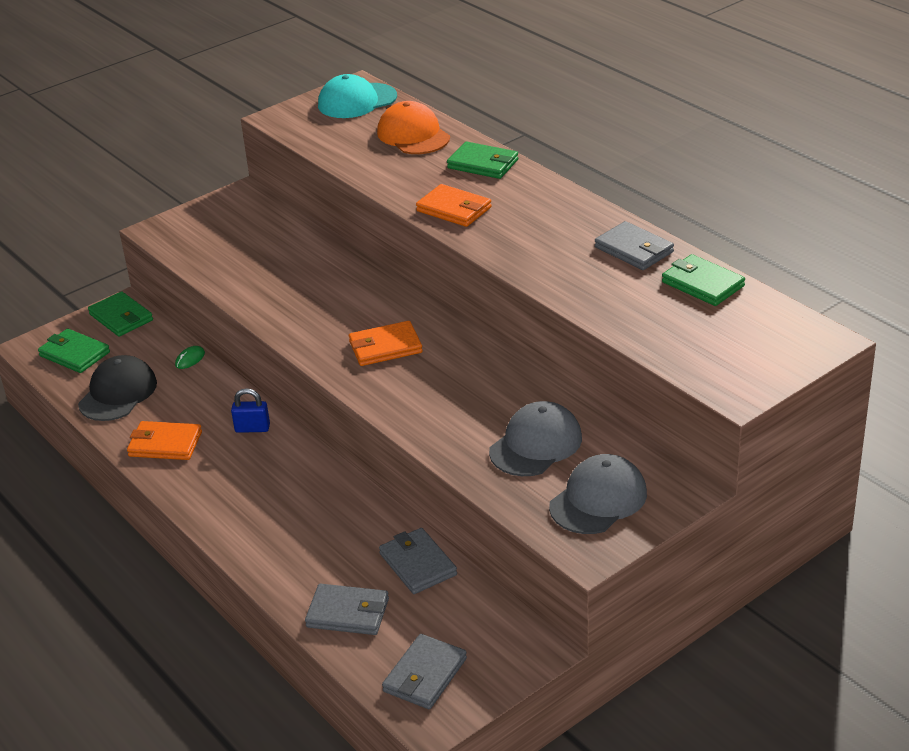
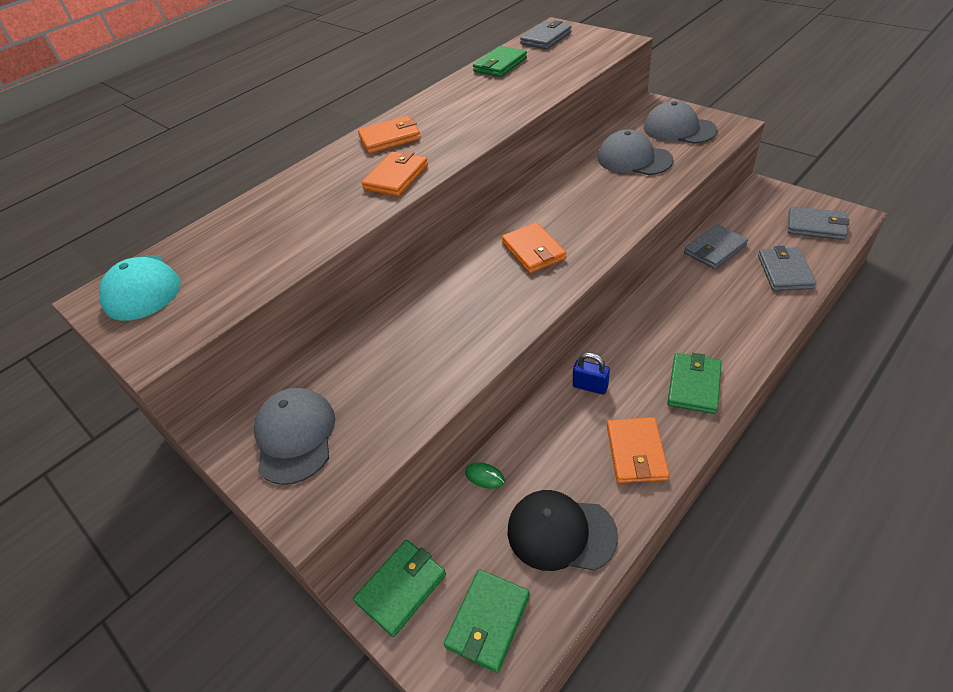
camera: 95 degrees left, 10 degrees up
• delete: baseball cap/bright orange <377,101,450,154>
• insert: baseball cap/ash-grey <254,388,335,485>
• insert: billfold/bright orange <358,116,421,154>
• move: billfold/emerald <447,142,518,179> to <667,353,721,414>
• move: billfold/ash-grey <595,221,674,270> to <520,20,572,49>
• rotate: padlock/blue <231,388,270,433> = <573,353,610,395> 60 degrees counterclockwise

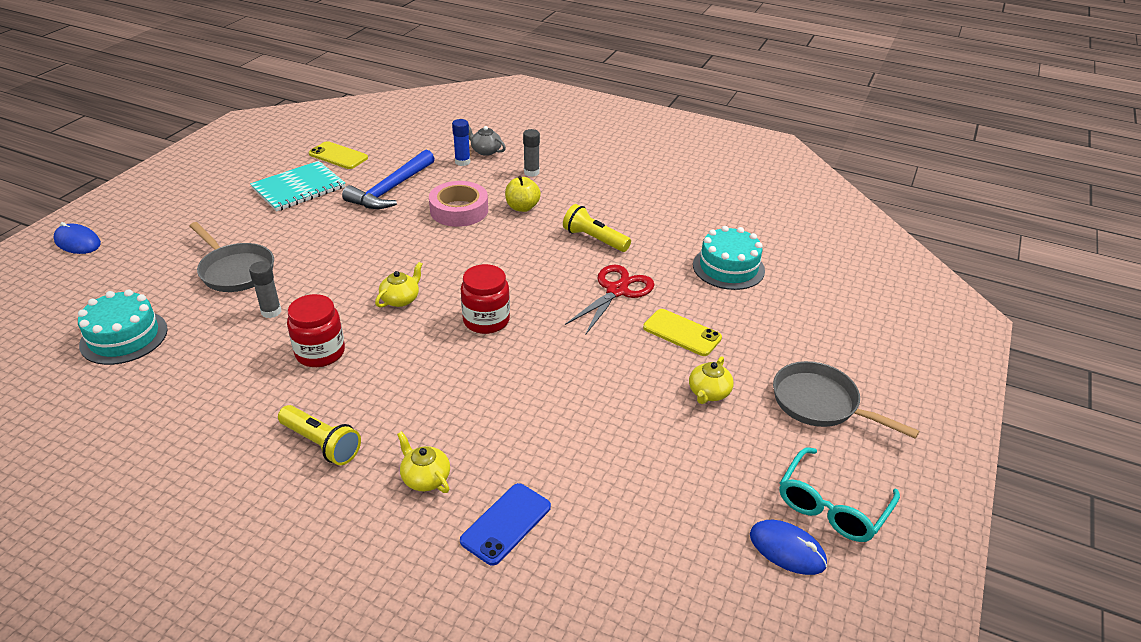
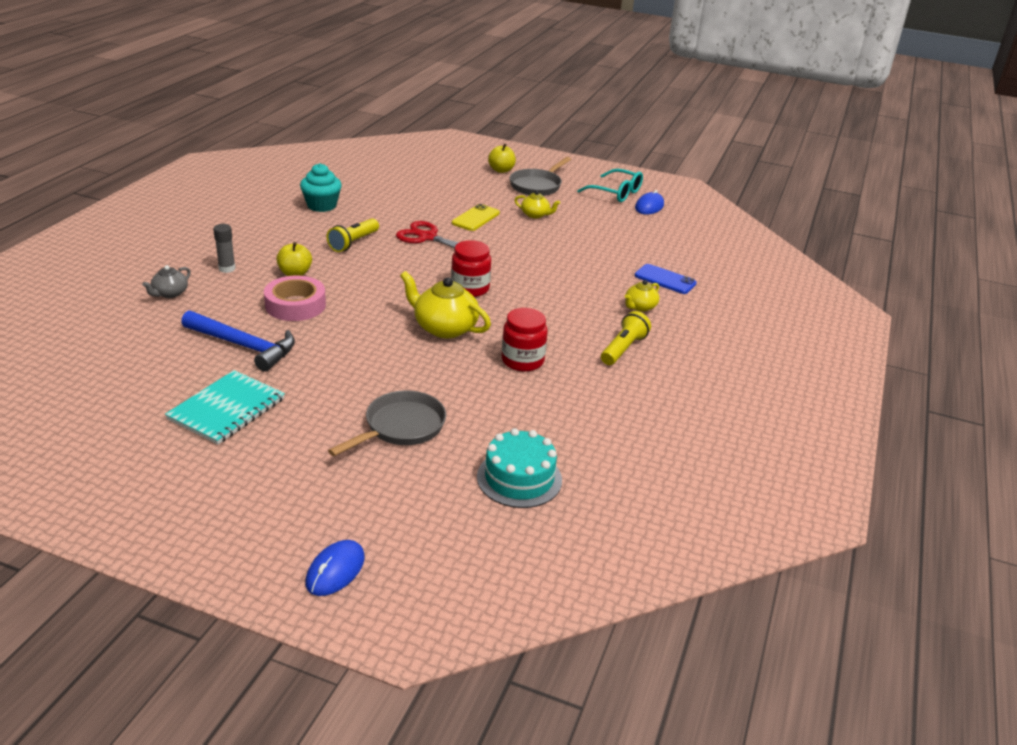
camera: 95 degrees left, 5 degrees down
• delete: glue stick/ash-grey <249,261,282,318>
• delete: phone/bright yellow <309,141,368,169>
• delete: glue stick/blue <452,119,470,166>
• delete: layer cake/teal <693,226,765,290>
• insert: fairy cake/teal <300,163,342,212>
• insert: toy apple/bright yellow <488,143,516,173>
• rotate: notebook/teal <250,161,345,212> = <165,370,285,445> 75 degrees clockwise
• resize: china teapot/bright yellow <375,262,423,308> = <400,271,491,338> x1.80

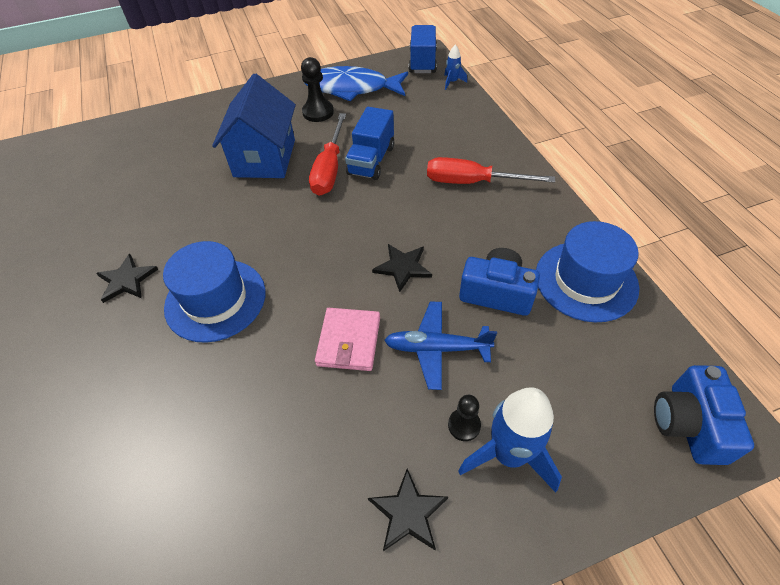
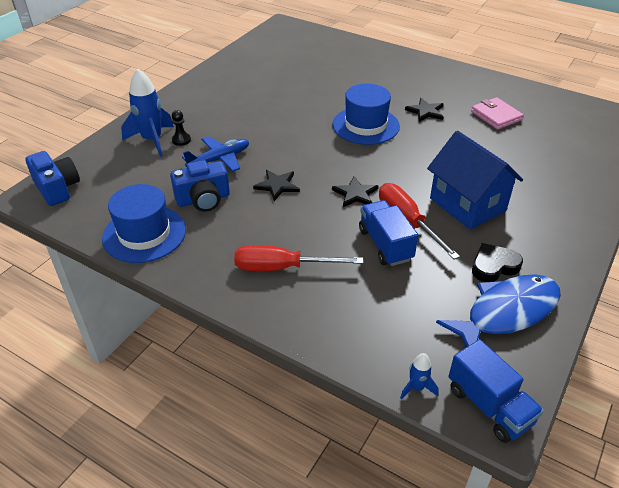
camera: 140 degrees right, 10 degrees down
• move: billfold/rose-pink <315,308,380,371> to <471,97,524,130>
• move: five-pointed star/black <368,469,448,551> to <332,176,379,207>
• replace: pawn/black <301,57,334,122> to love heart/black <472,243,523,282>
• rotate: flat screwdriver/crimson <427,157,555,184> = <234,245,363,271> 150 degrees counterclockwise

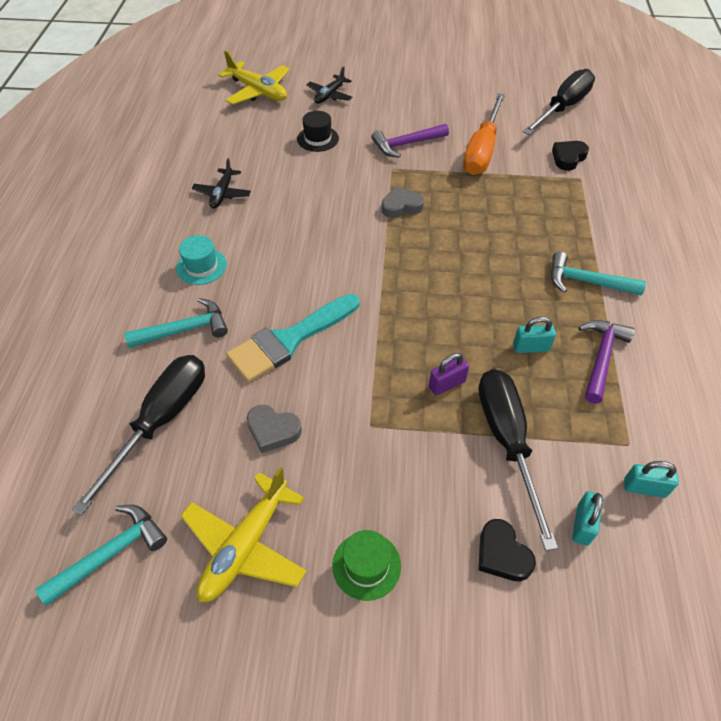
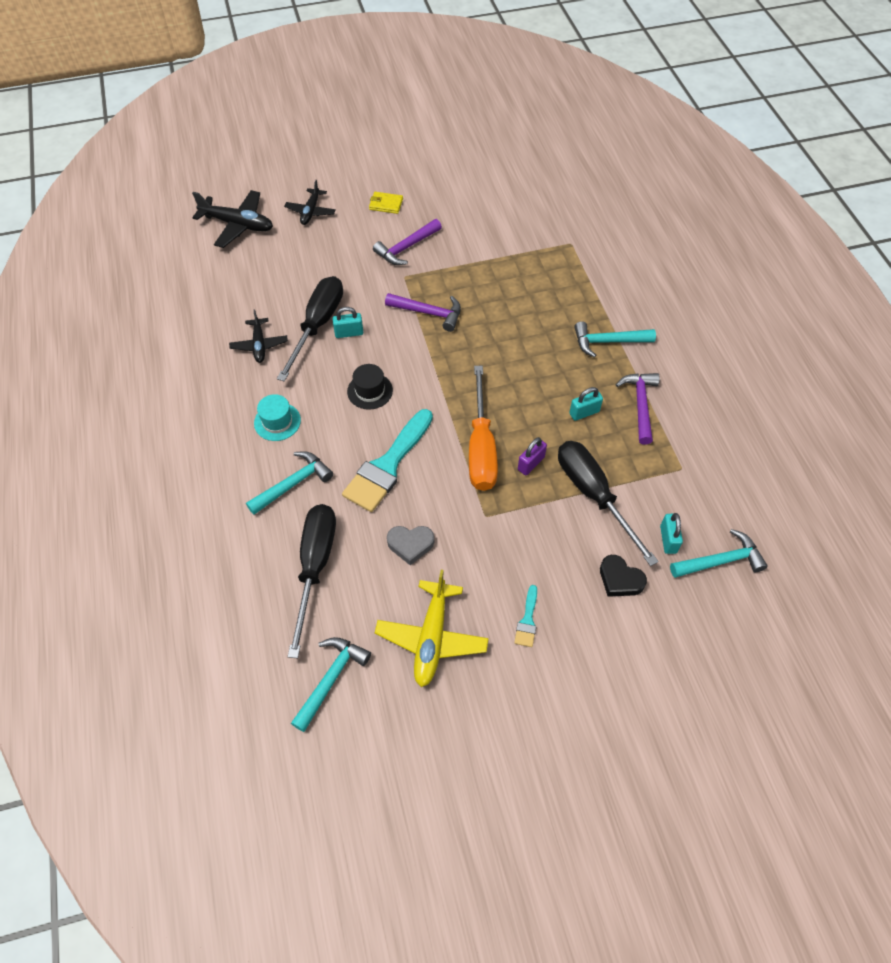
camera: 20 degrees left, 5 degrees up
• delete: love heart/black <552,141,589,171>
• insert: billfold/bright yellow <369,192,403,214>
• insert: hammer/teal <670,529,768,578>
• move: tall hat/black <297,111,339,152> to <347,364,393,410>
• move: flat screwdriver/bright orange <463,93,505,175> to <469,366,498,491>
• move: flat screwdriver/black <523,69,595,135> to <277,276,343,381>
• move: padlock/teal <624,461,679,498> to <333,307,364,338>
• replace: tall hat/emerald <332,530,401,601> to paintbrush/teal <514,585,537,647>
• replace: love heart/ash-grey <382,186,424,218> to hammer/royal purple <385,293,461,332>
• recolor: toy plane/bright yellow <218,50,290,105> to toy plane/black <192,190,273,248>

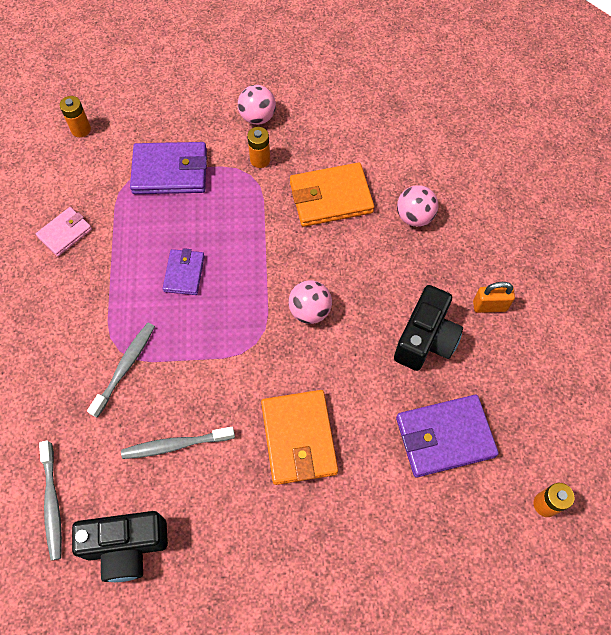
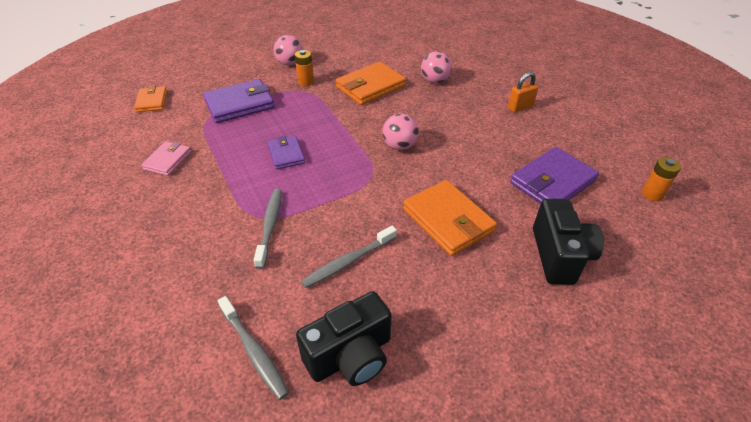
camera: 25 degrees left, 20 degrees down
• move: photo camera/black <394,285,463,371> to <533,199,604,285>
• replace: battery/bright orange <60,96,91,137> to billfold/bright orange <134,86,167,112>

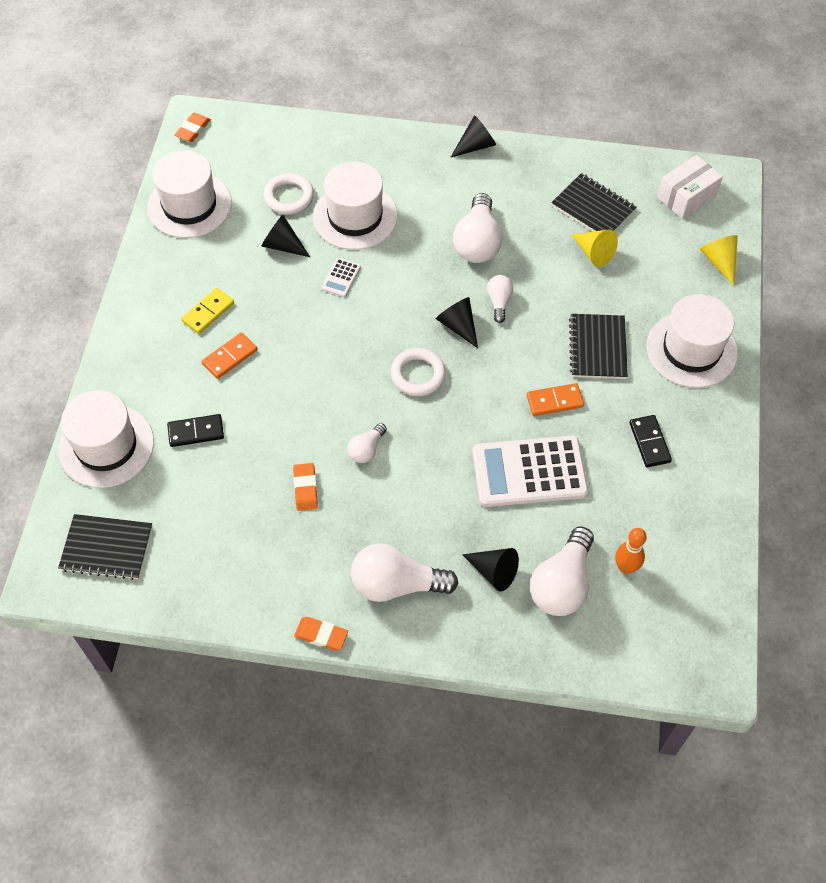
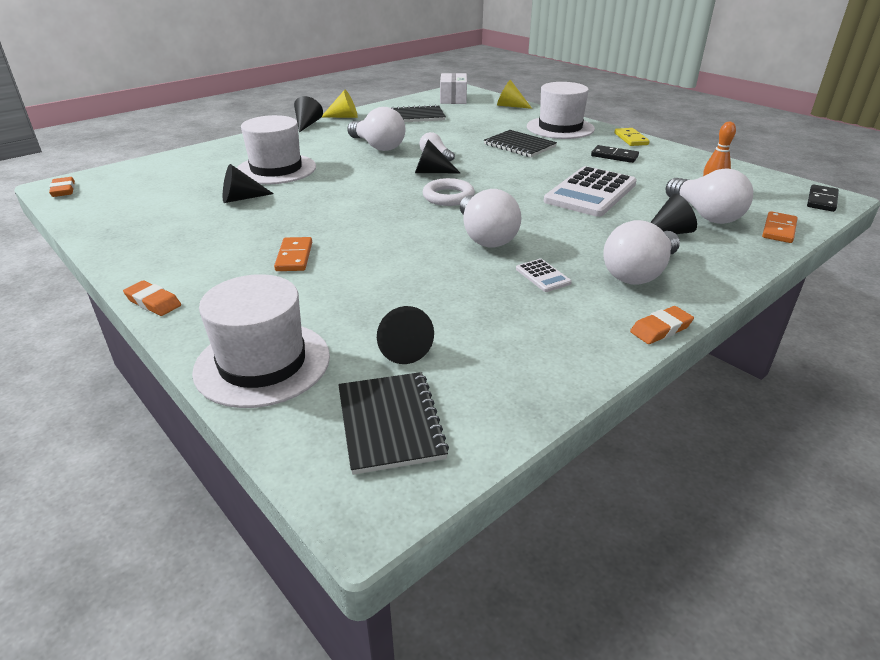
camera: 50 degrees left, 25 degrees down
• delete: tall hat/white <147,150,232,238>
• delete: torus/white <263,173,314,214>
• insert: solid cone/black <377,306,434,364>
• move: domino tile/black <167,414,224,447> to <807,185,839,212>
• move: domino tile/bright yellow <181,288,234,334> to <614,128,650,146>
• move: eraser/bright orange <293,463,318,511> to <123,280,181,316>
• move: pocket calculator/white <321,258,361,297> to <516,259,572,292>
• move: domino tile/bright orange <527,383,584,416> to <762,211,798,243>
• move: solid cone/bright yellow <571,229,618,267> to <322,90,358,118>
• rotate: notebook/black <58,514,152,580> = <338,372,449,475> 60 degrees counterclockwise
• resize: lightbulb/white <348,423,387,463> = <460,189,522,248> x1.90

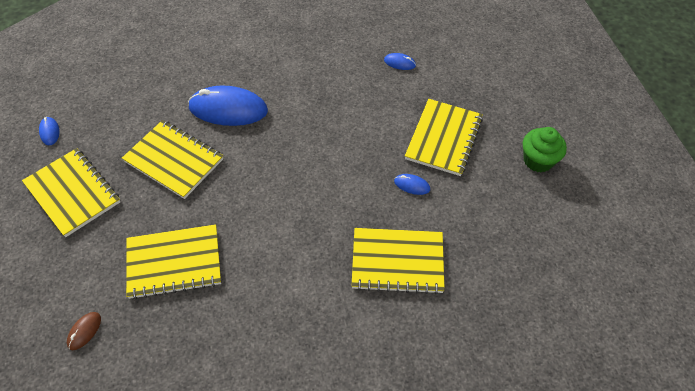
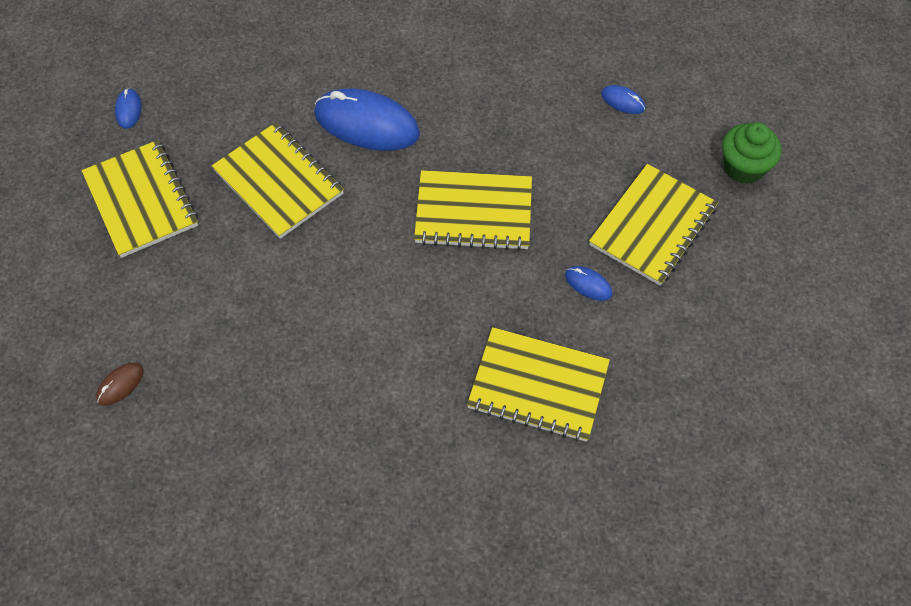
camera: 15 degrees right, 5 degrees up
• move: notebook/bright yellow <126,224,221,299> to <414,170,532,251>
• move: fairy cake/emerald <523,127,567,172> to <722,122,782,184>

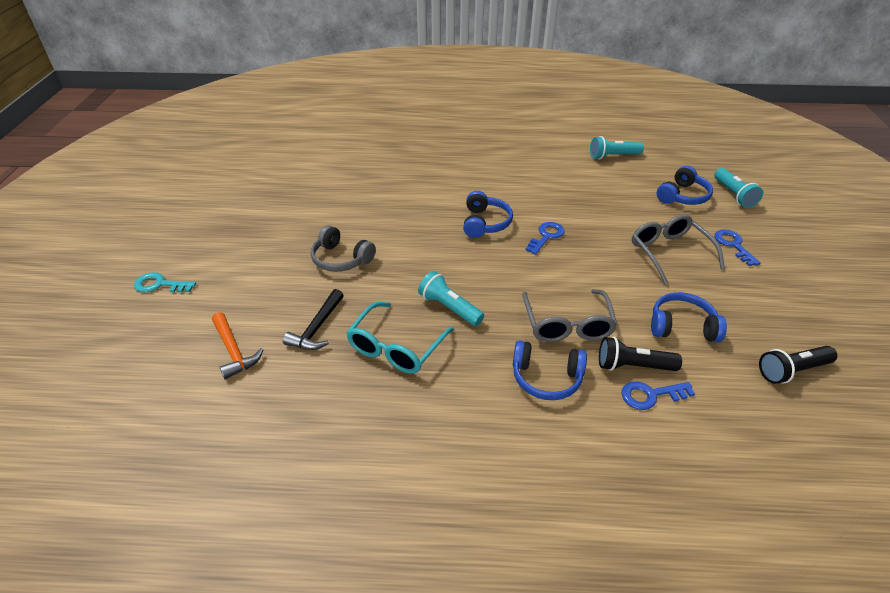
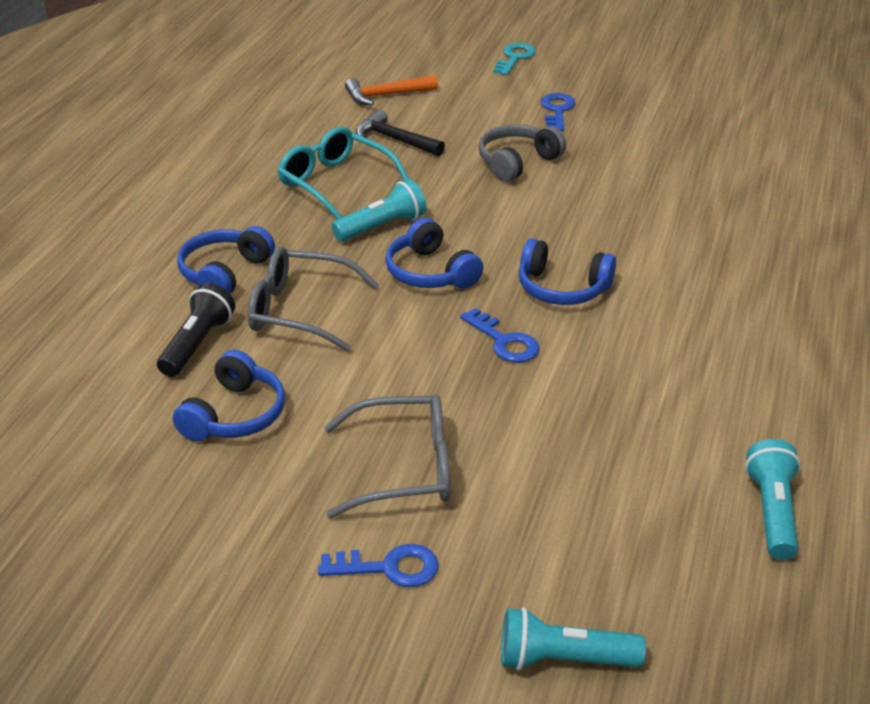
camera: 105 degrees right, 5 degrees down
• delete: flashlight/black <759,346,838,384>
• move: key/blue <621,381,695,410> to <541,93,576,131>
• move: headphones/blue <656,166,713,205> to <385,218,483,289>

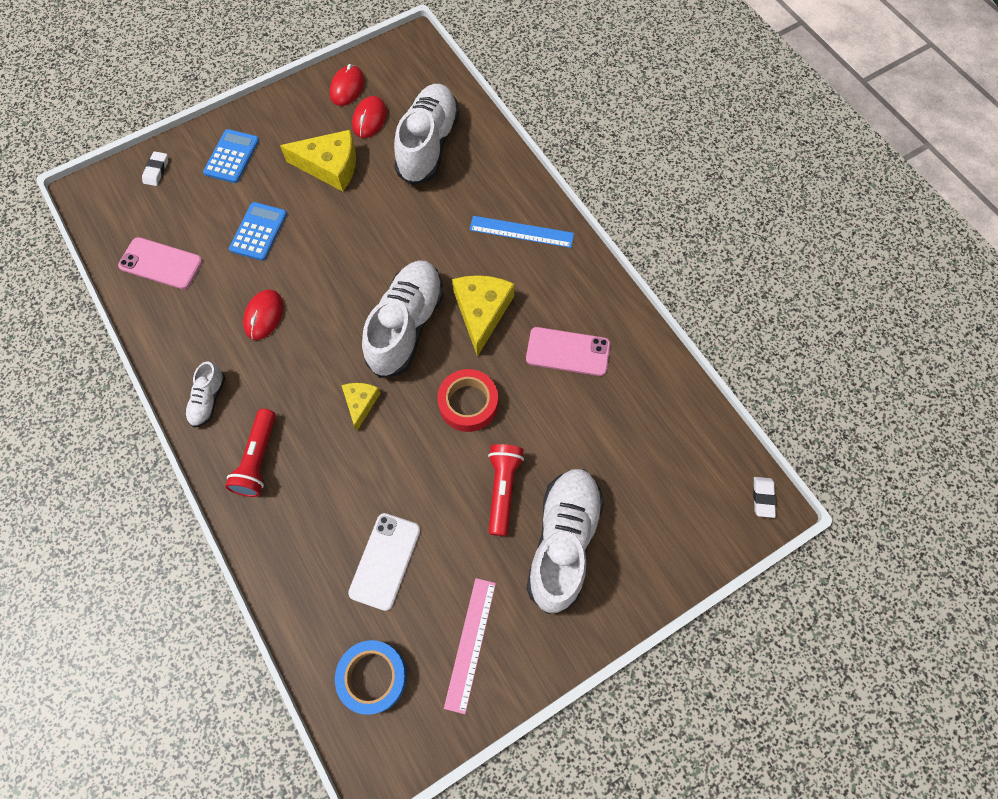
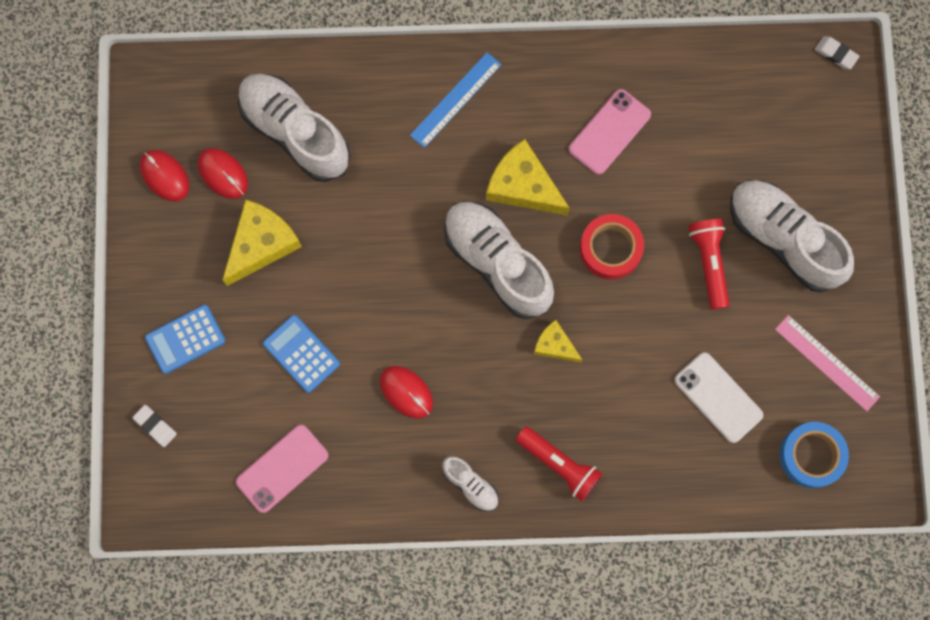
camera: 60 degrees left, 10 degrees up
• rotate: pocket calculator/blue <203,129,259,183> = <145,304,226,374> 75 degrees counterclockwise
• rotate: flashlight/crimson <488,444,524,536> = <689,219,729,310> 45 degrees clockwise

